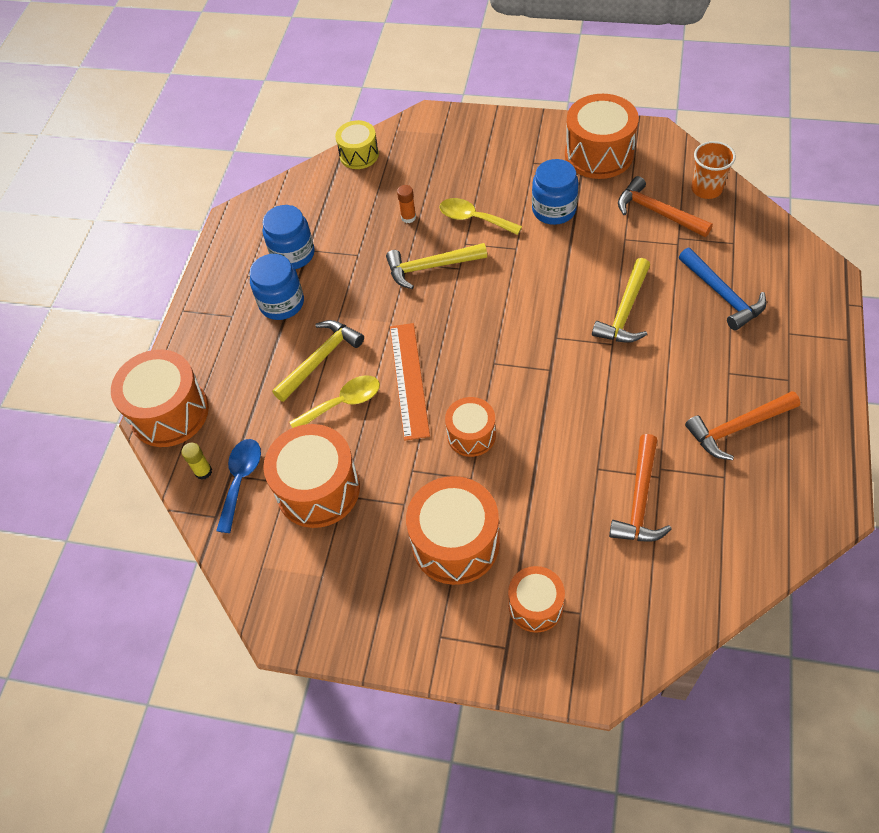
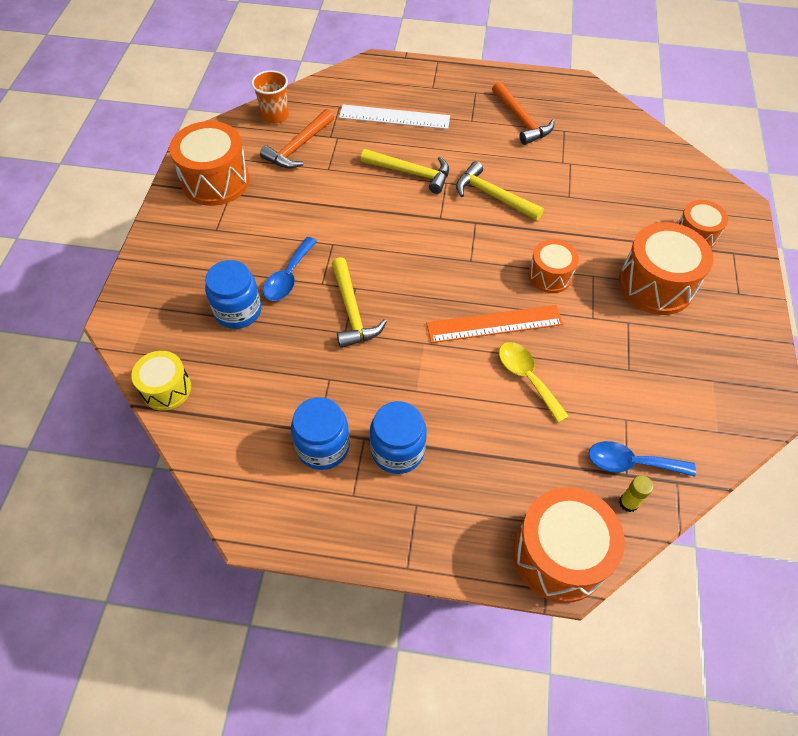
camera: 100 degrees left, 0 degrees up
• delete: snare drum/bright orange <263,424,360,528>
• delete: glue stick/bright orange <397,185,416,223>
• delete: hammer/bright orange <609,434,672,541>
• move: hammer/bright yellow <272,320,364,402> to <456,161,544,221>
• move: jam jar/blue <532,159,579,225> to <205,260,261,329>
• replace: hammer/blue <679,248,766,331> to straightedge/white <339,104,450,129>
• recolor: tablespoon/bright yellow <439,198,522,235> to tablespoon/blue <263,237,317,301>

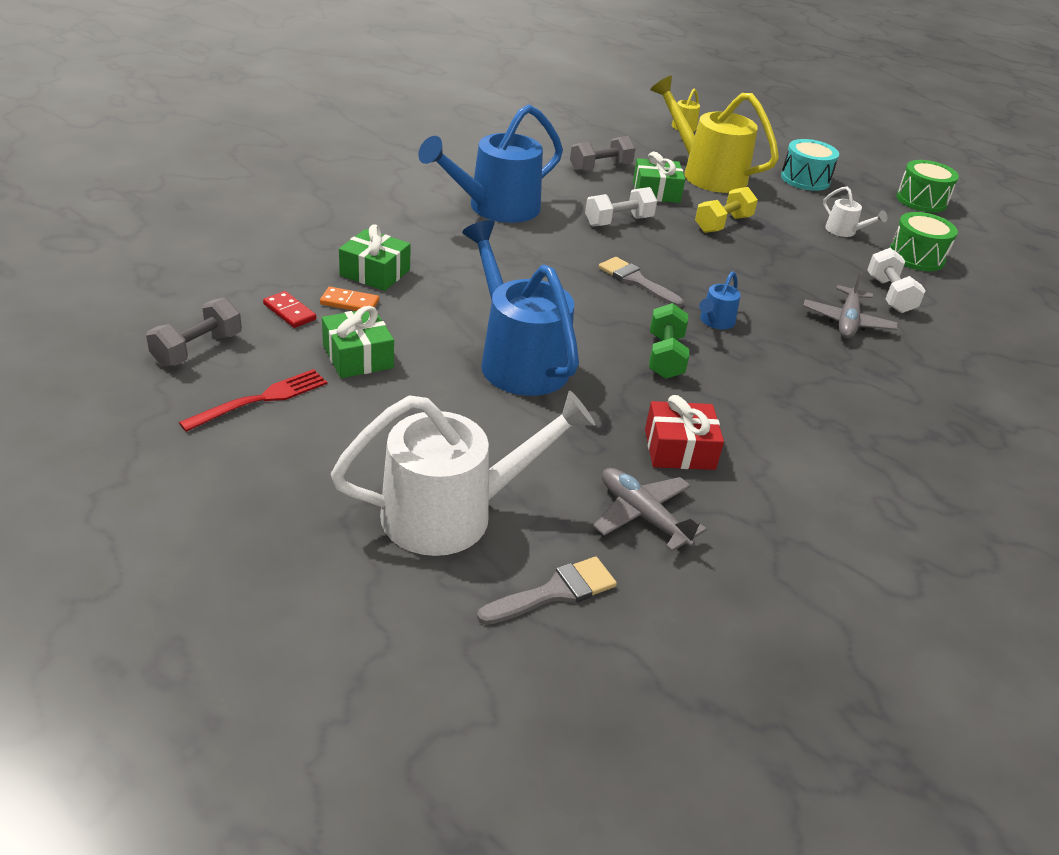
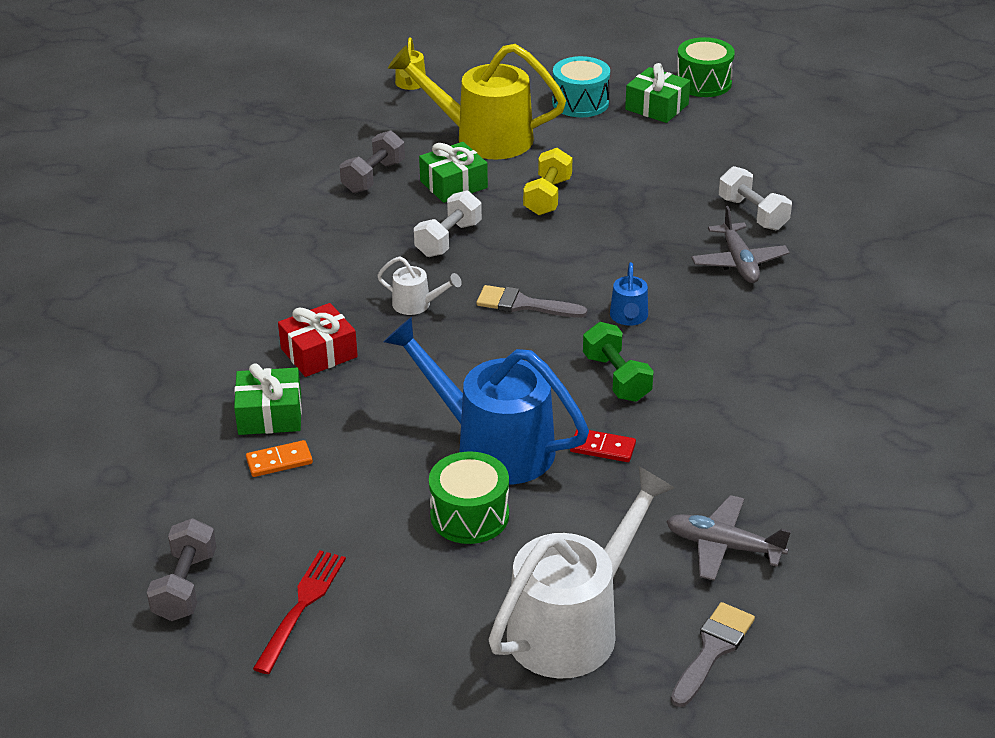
camera: 25 degrees left, 0 degrees up
• delete: sprinkling can/blue <418,104,563,223>
• move: domino tile/crimson <263,291,316,328> to <570,429,636,462>
• move: wrapped gift/emerald <322,306,394,378> to <625,63,690,123>
• move: wrapped gift/crimson <645,395,724,470> to <278,303,358,377>
• move: sprinkling can/white <823,186,887,237> to <377,256,462,315>
• move: snare drum/emerald <890,212,958,271> to <429,451,509,544>

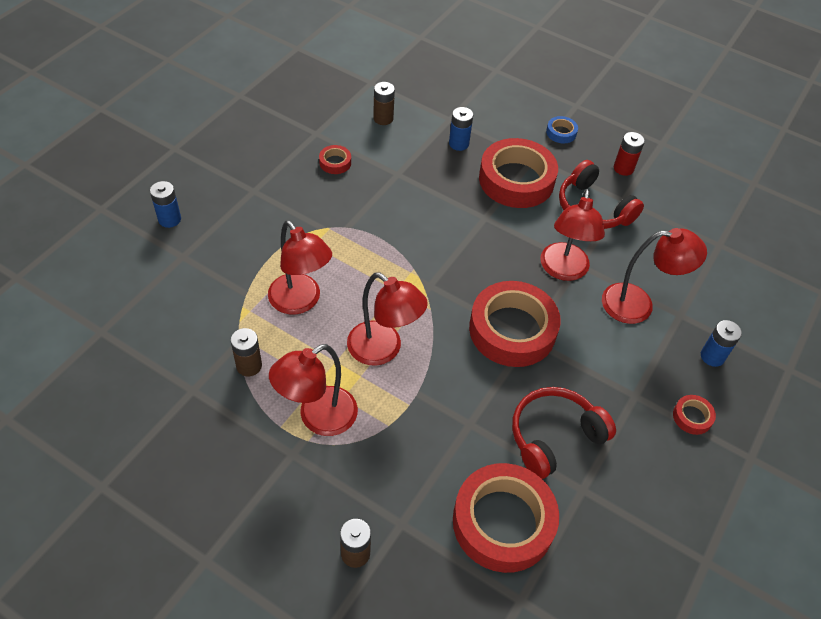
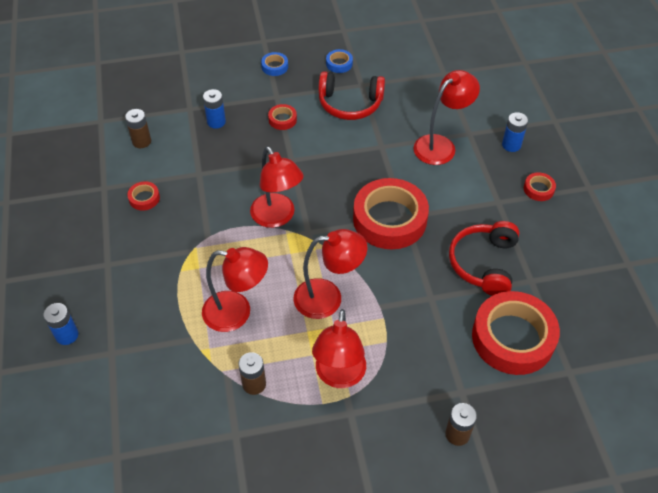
camera: 40 degrees left, 0 degrees up
• move: reading lamp/crimson <541,189,605,281> to <250,146,304,228>
• replace: battery/crimson <614,132,645,176> to tape/blue <326,49,353,73>
• resize: tape/crimson <479,138,558,208> = <268,104,297,130> x0.42

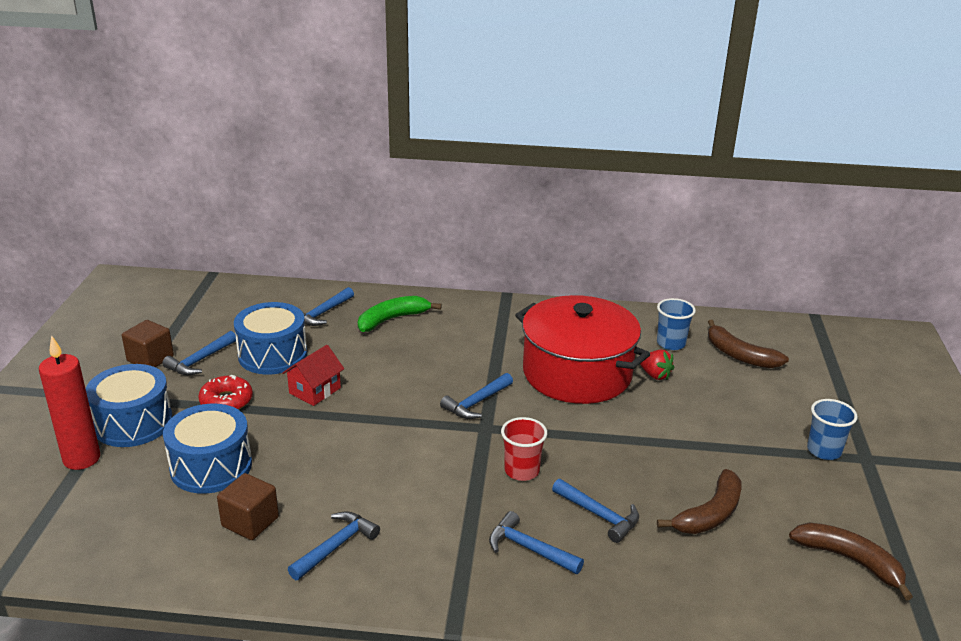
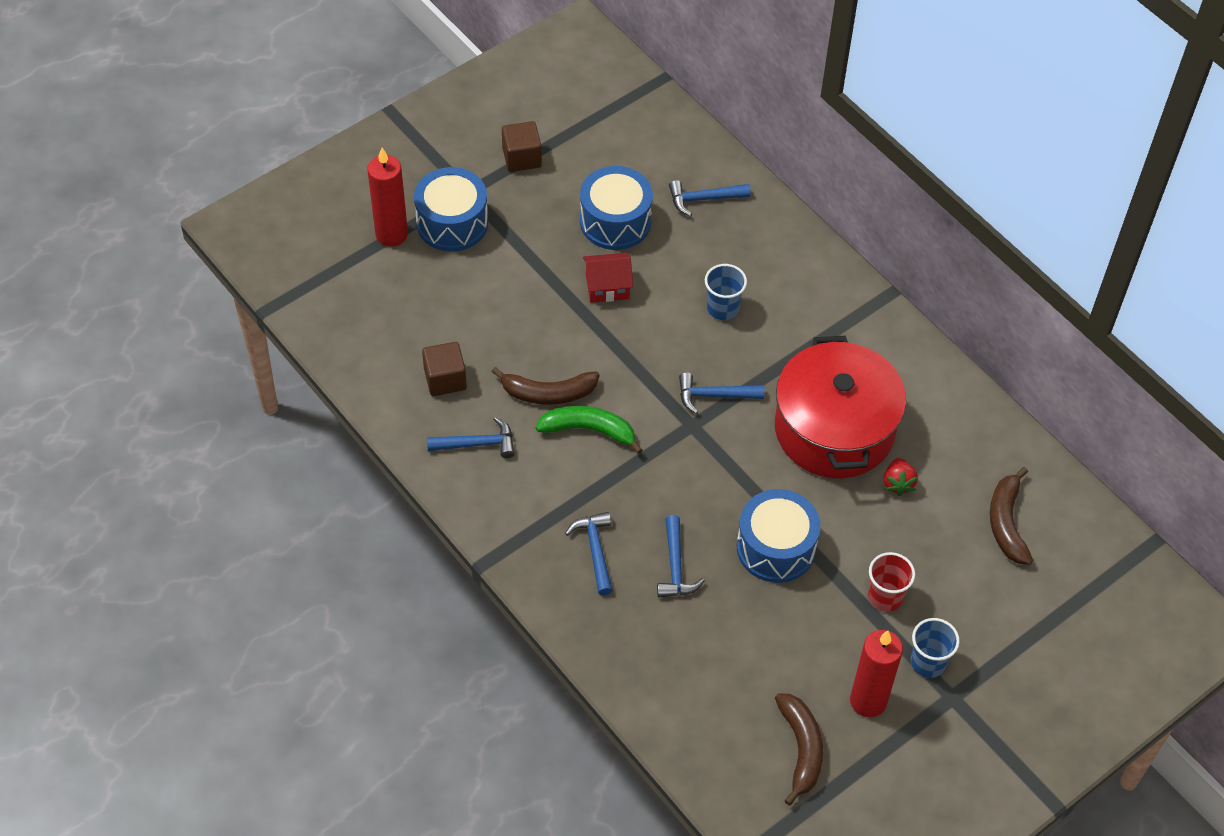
camera: 45 degrees right, 25 degrees up
• delete: hammer/blue <162,331,236,376>
• delete: glazed donut/crimson <198,375,253,410>
• insert: candle/crimson <850,630,903,717>
• move: snare drum/blue <163,404,252,494> to <737,489,821,583>
• move: toy banana/emerald <358,296,442,332> to <536,406,643,454>
• move: beaker/crimson <501,417,547,481> to <868,552,915,612>
• move: beaker/blue <657,298,696,350> to <705,264,747,320>
• move: toy banana/brown <657,469,742,534> to <491,367,599,405>

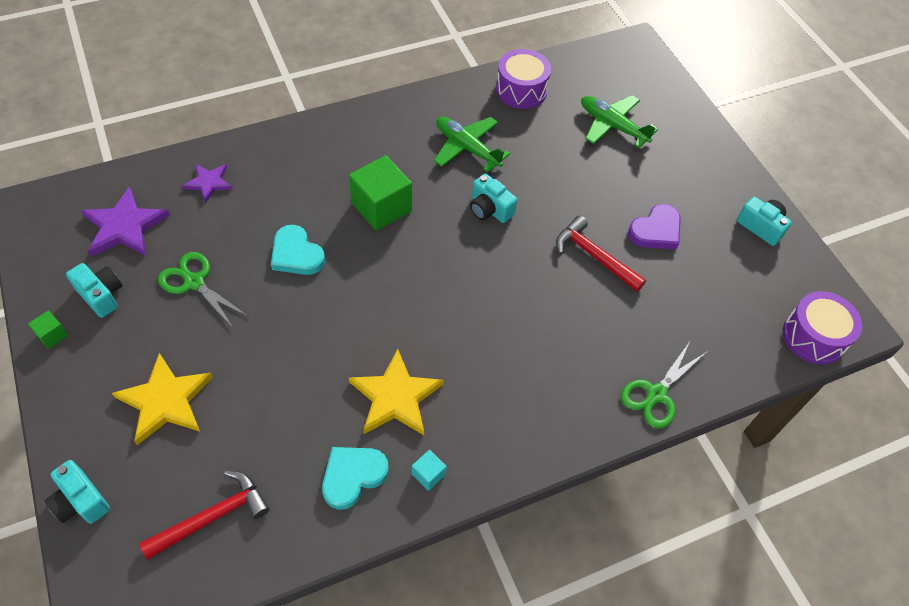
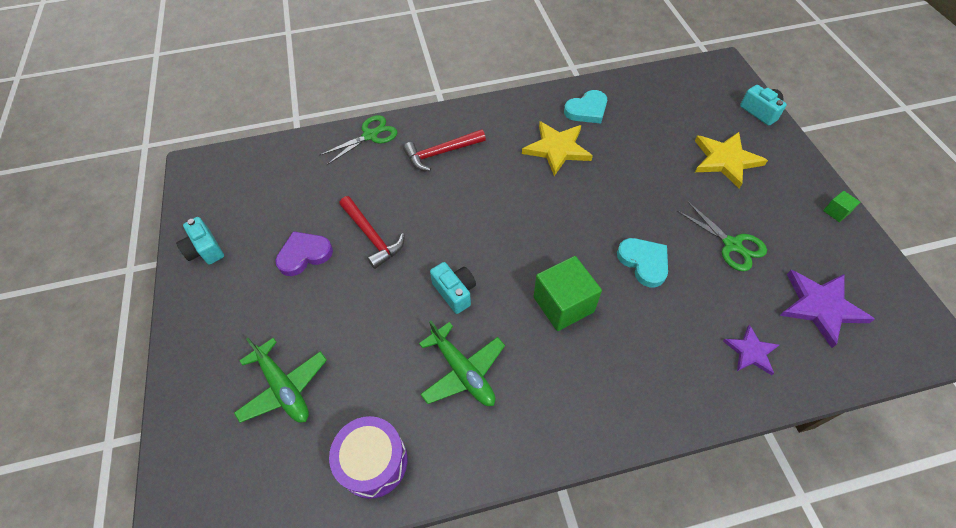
camera: 165 degrees left, 0 degrees up
• delete: photo camera/teal <66,263,122,318>
• delete: cube/teal <412,450,447,491>
• delete: snare drum/royal purple <783,291,862,364>
• move: hammer/crimson <139,470,270,560> to <403,129,486,171>

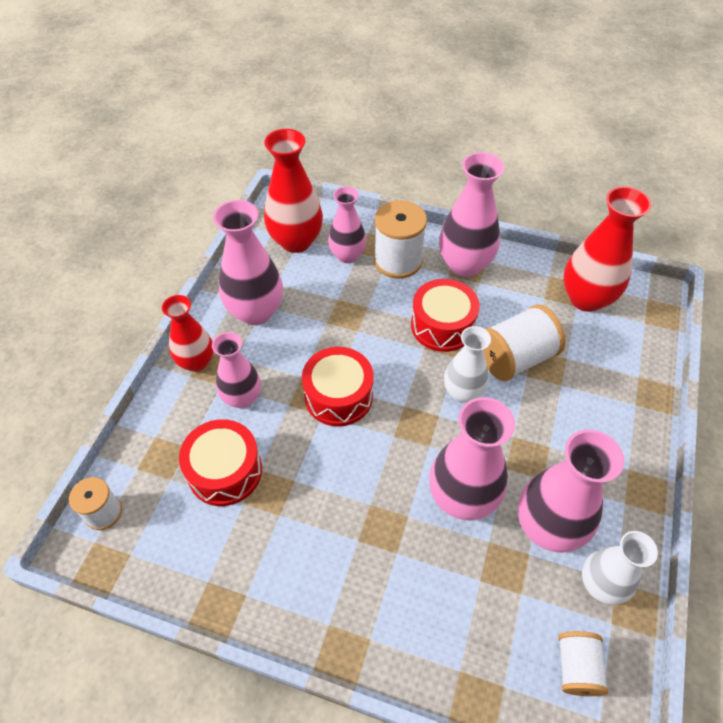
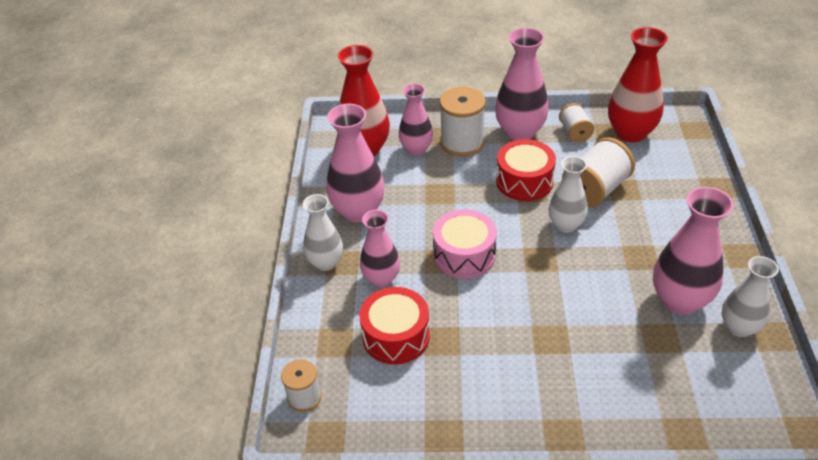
camera: 15 degrees left, 10 degrees down
• delete: tall vase/rose-pink <429,397,515,521>
• move: reel of thread/white <558,631,608,696> to <559,103,594,142>
• recolor: tall vase/crimson <162,295,214,372> to tall vase/white <303,194,343,271>
• recolor: snare drum/crimson <302,347,374,426> to snare drum/rose-pink <433,210,497,279>

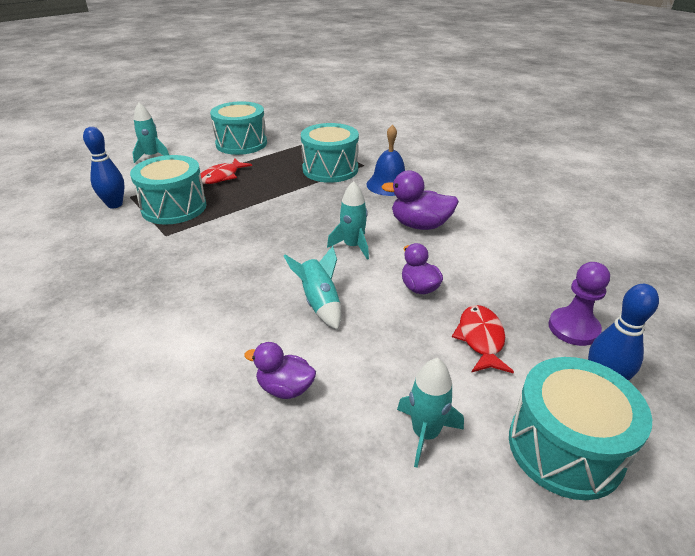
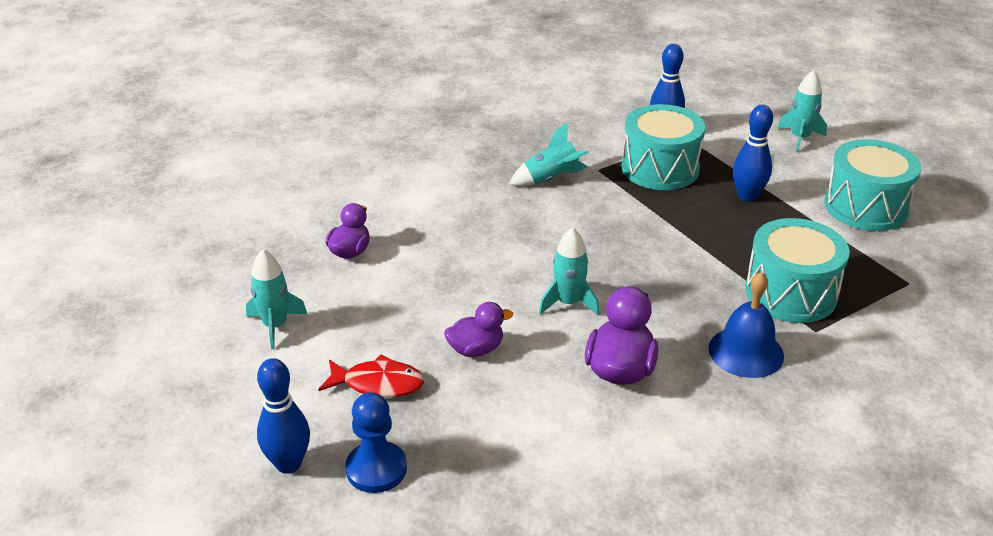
camera: 95 degrees right, 0 degrees up
• delete: snare drum/teal <509,357,652,500>
• move: rocket/teal <284,246,341,330> to <509,123,589,186>
• replace: fish/crimson <199,159,252,184> to skittle/blue <733,105,773,202>
• recolor: pawn/royal purple <548,262,610,346> to pawn/blue <345,392,407,493>

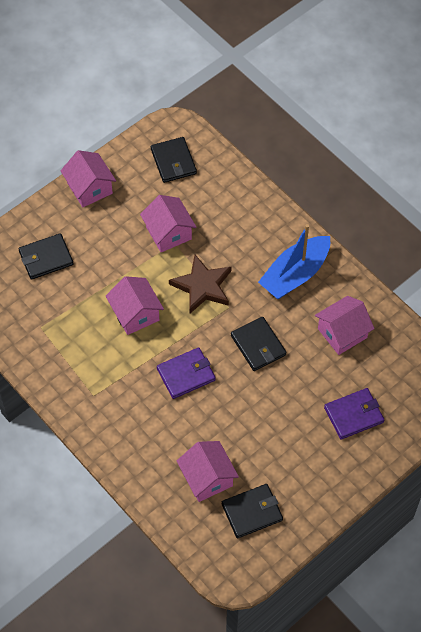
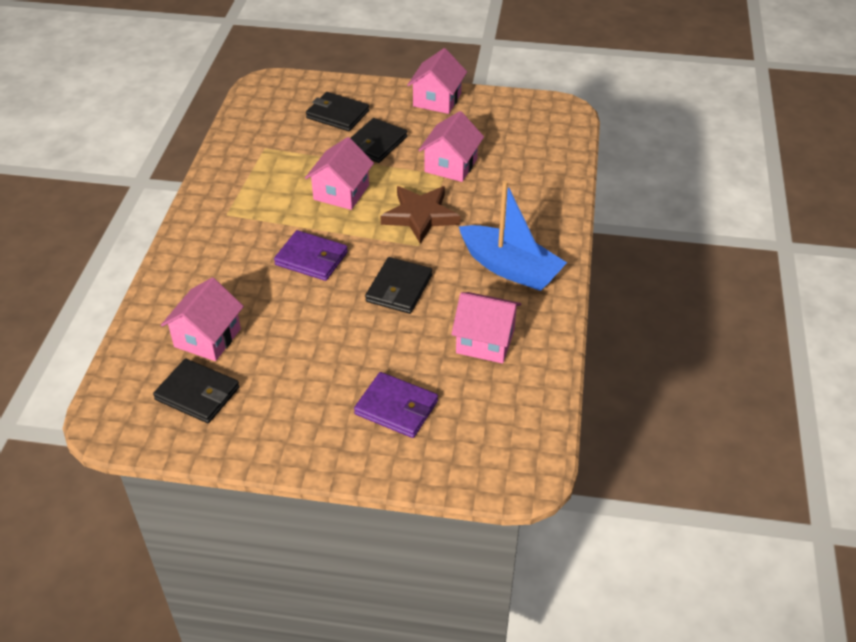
camera: 50 degrees right, 15 degrees down
• move: billfold/black <151,137,197,183> to <351,118,407,163>
• rotate: toy boat/blue <258,224,330,299> = <459,181,567,291> 150 degrees counterclockwise

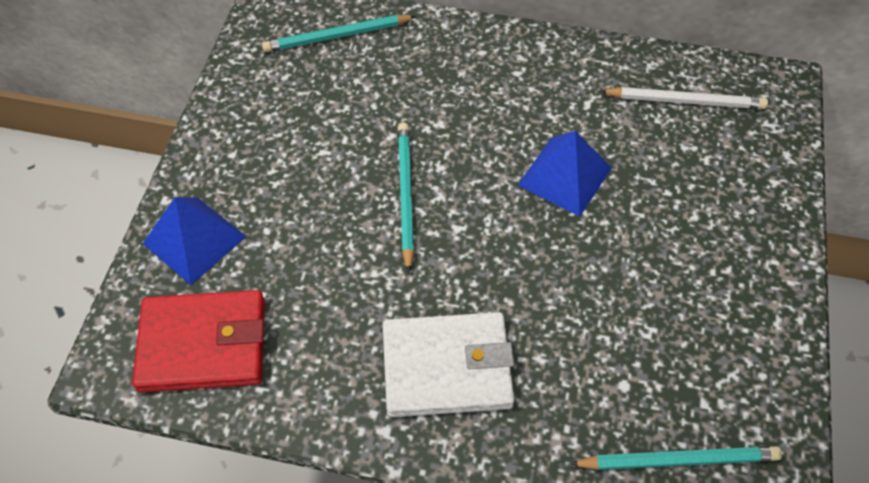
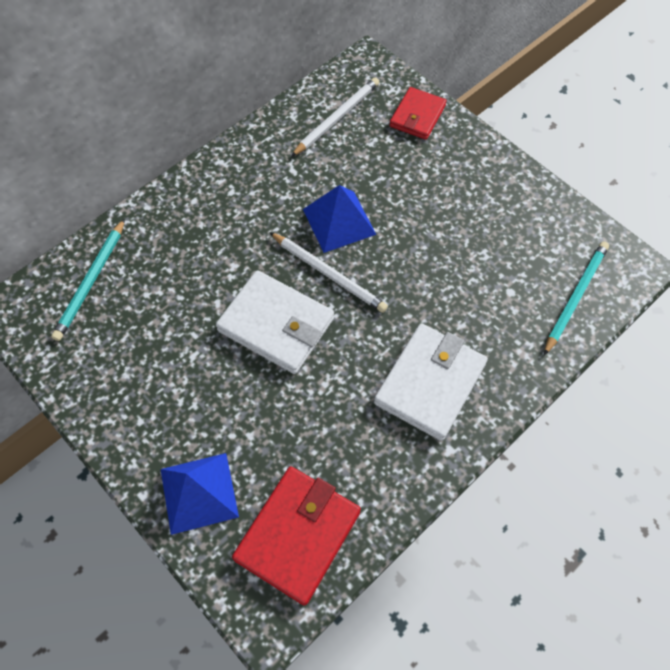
camera: 55 degrees left, 5 degrees up
• insert: wooden pencil/white <269,232,388,313>
• insert: billfold/crimson <390,87,447,140>
• replace: wooden pencil/teal <398,123,414,273> to billfold/white <216,270,334,374>

